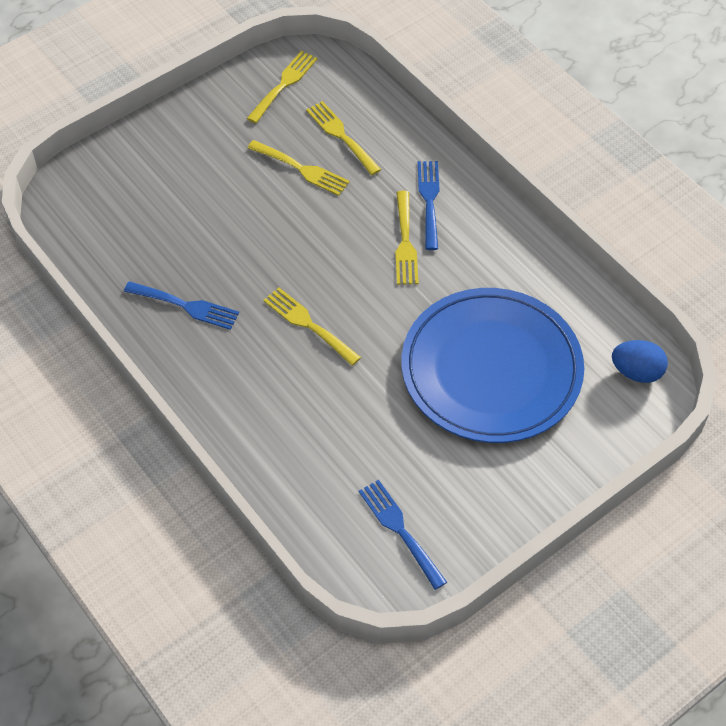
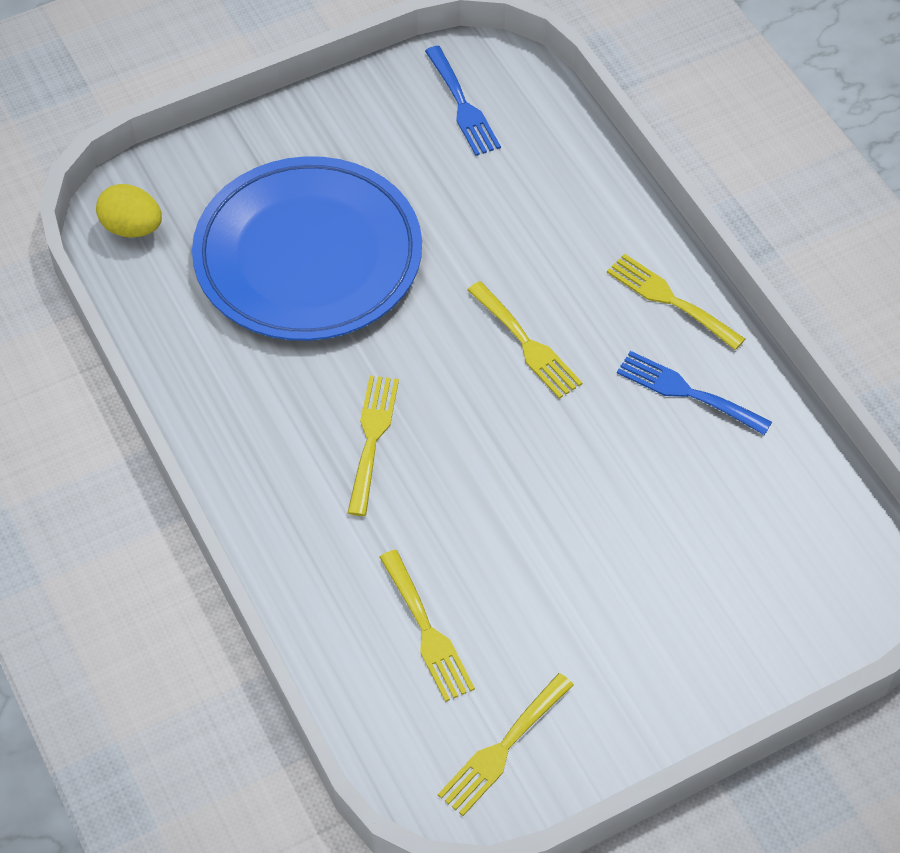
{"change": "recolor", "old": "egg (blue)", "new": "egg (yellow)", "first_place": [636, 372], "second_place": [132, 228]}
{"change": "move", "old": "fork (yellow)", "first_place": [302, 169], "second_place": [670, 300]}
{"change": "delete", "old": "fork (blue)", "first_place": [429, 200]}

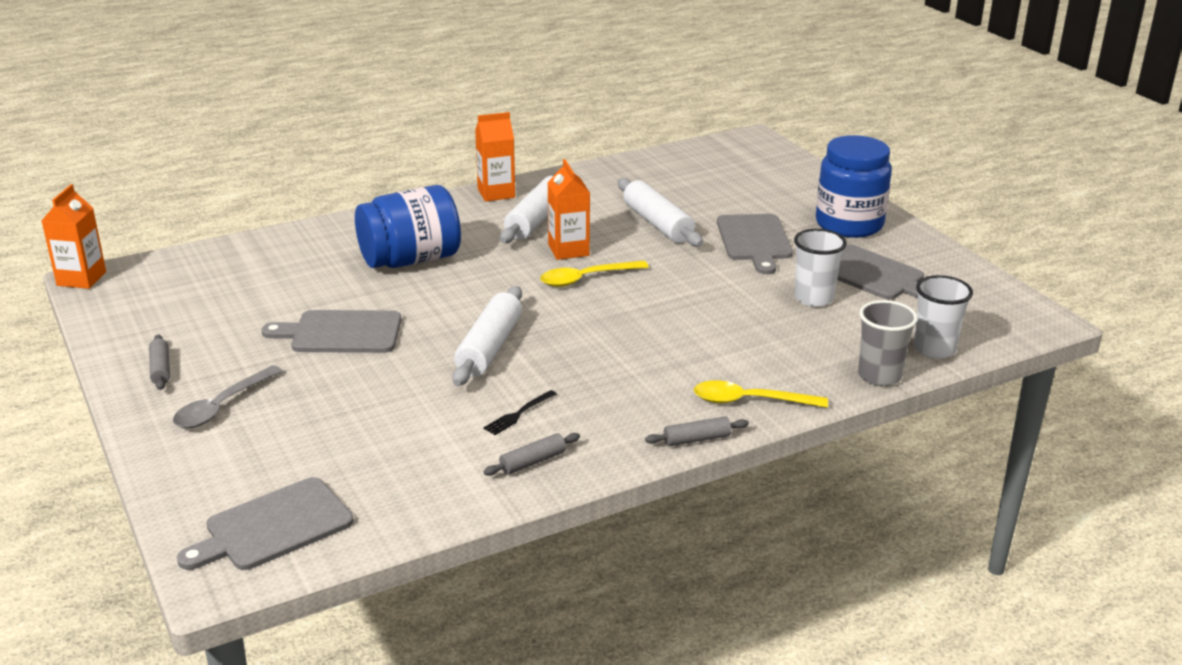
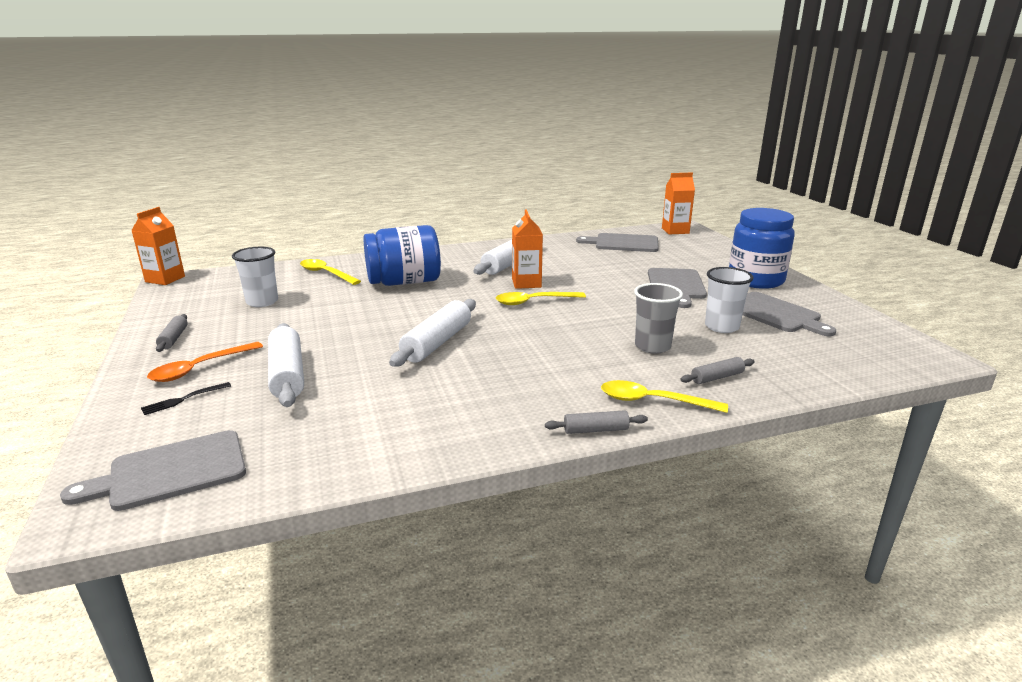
{"change": "move", "old": "fork (black)", "first_place": [519, 414], "second_place": [183, 399]}
{"change": "recolor", "old": "spoon (grey)", "new": "spoon (orange)", "first_place": [221, 406], "second_place": [199, 368]}
{"change": "move", "old": "cup (white)", "first_place": [934, 349], "second_place": [262, 302]}
{"change": "move", "old": "rolling pin (white)", "first_place": [657, 224], "second_place": [287, 374]}
{"change": "insert", "new": "spoon (yellow)", "second_place": [325, 273]}
{"change": "move", "old": "cutting board (grey)", "first_place": [341, 333], "second_place": [623, 243]}
{"change": "move", "old": "cup (grey)", "first_place": [879, 376], "second_place": [652, 346]}
{"change": "move", "old": "carton (orange)", "first_place": [496, 193], "second_place": [675, 231]}
{"change": "move", "old": "rolling pin (grey)", "first_place": [533, 462], "second_place": [717, 377]}

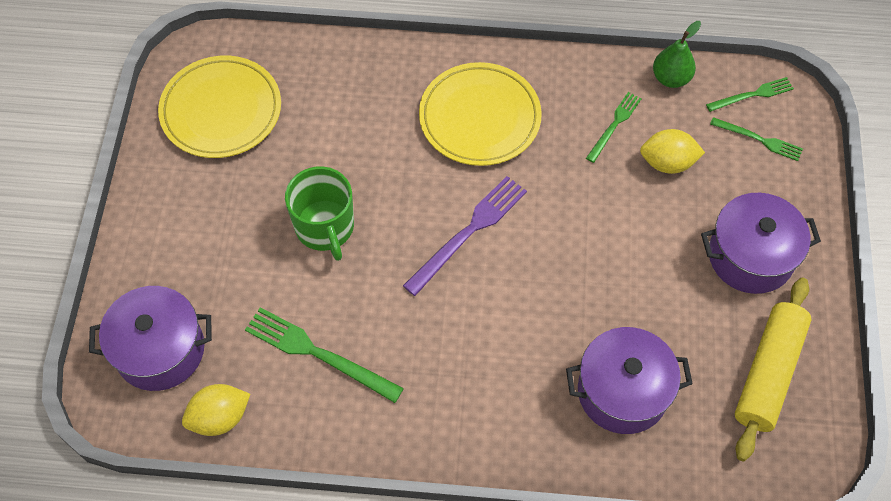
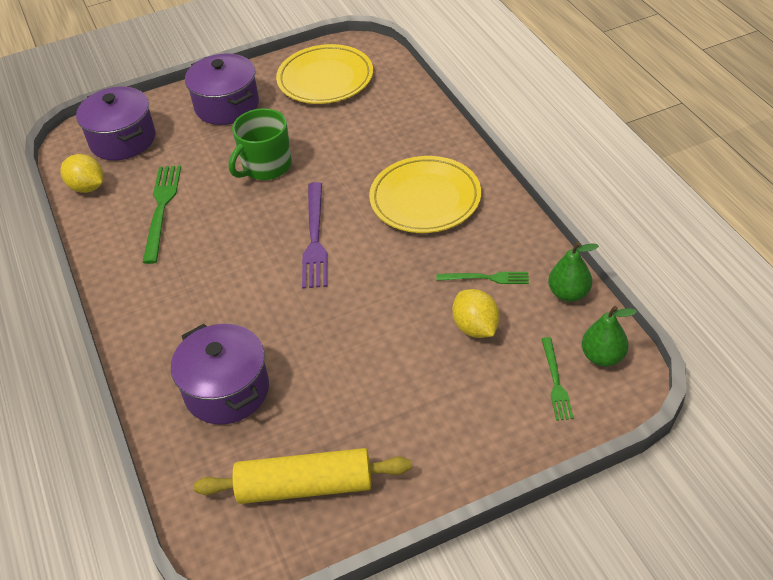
{"change": "move", "old": "pot (purple)", "first_place": [750, 256], "second_place": [227, 105]}
{"change": "rotate", "old": "fork (purple)", "first_place": [468, 232], "second_place": [315, 238], "degrees": 75}
{"change": "replace", "old": "fork (green)", "new": "pear (green)", "first_place": [752, 95], "second_place": [603, 357]}

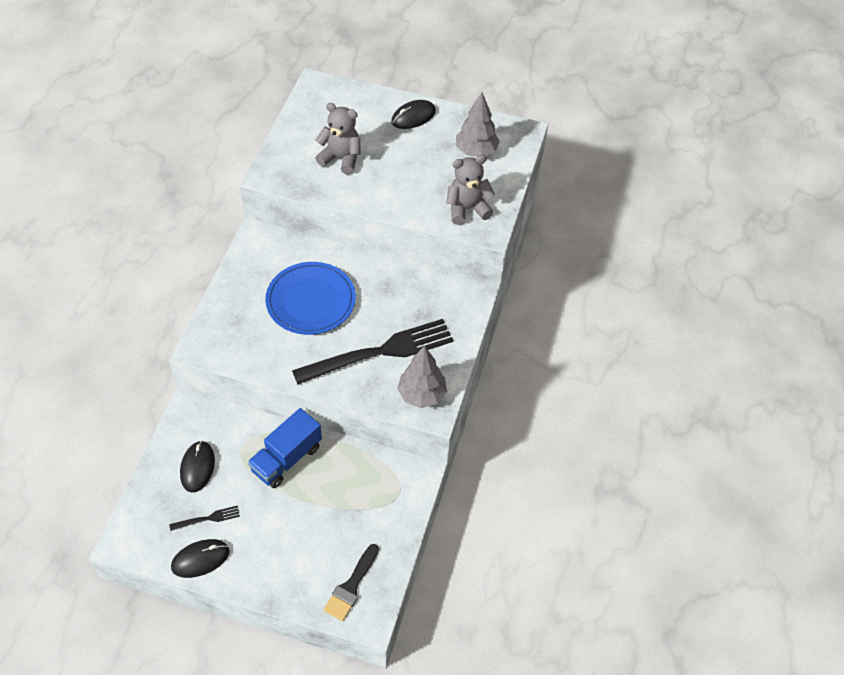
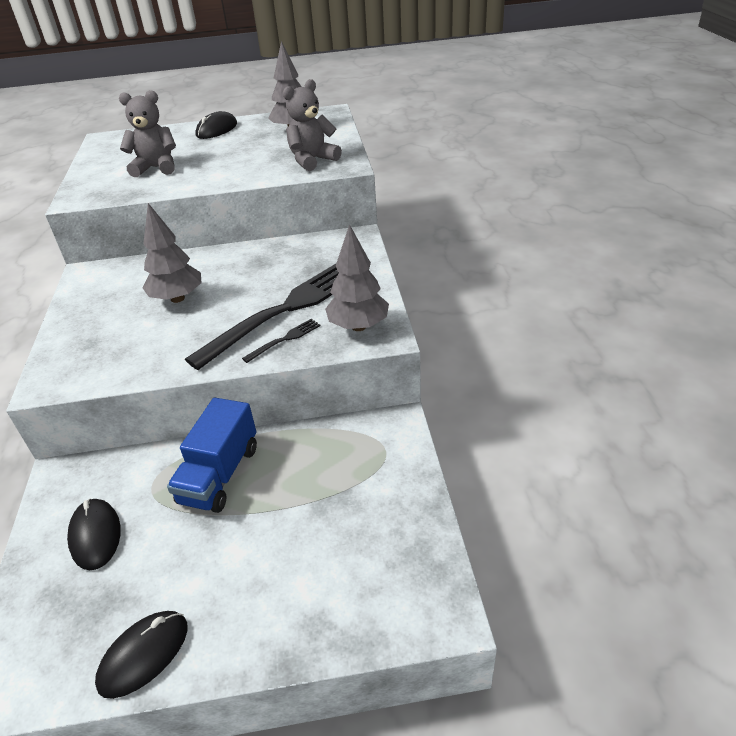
{"change": "replace", "old": "plate (blue)", "new": "tree (grey)", "first_place": [311, 301], "second_place": [177, 298]}
{"change": "move", "old": "fork (black)", "first_place": [207, 518], "second_place": [284, 339]}
{"change": "delete", "old": "brush (black)", "first_place": [351, 586]}

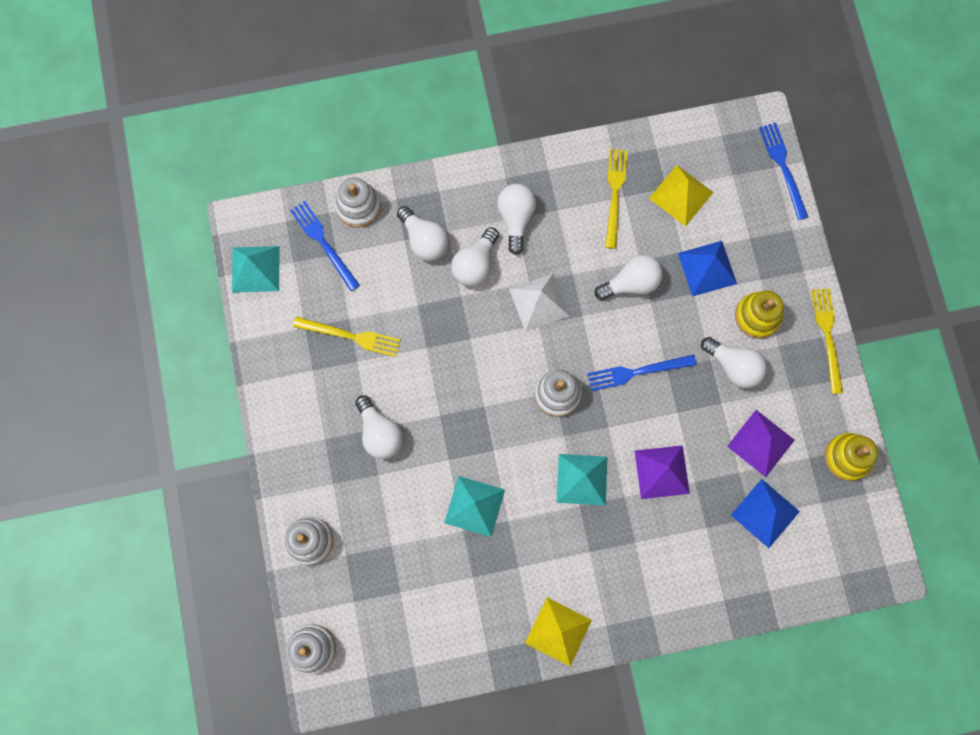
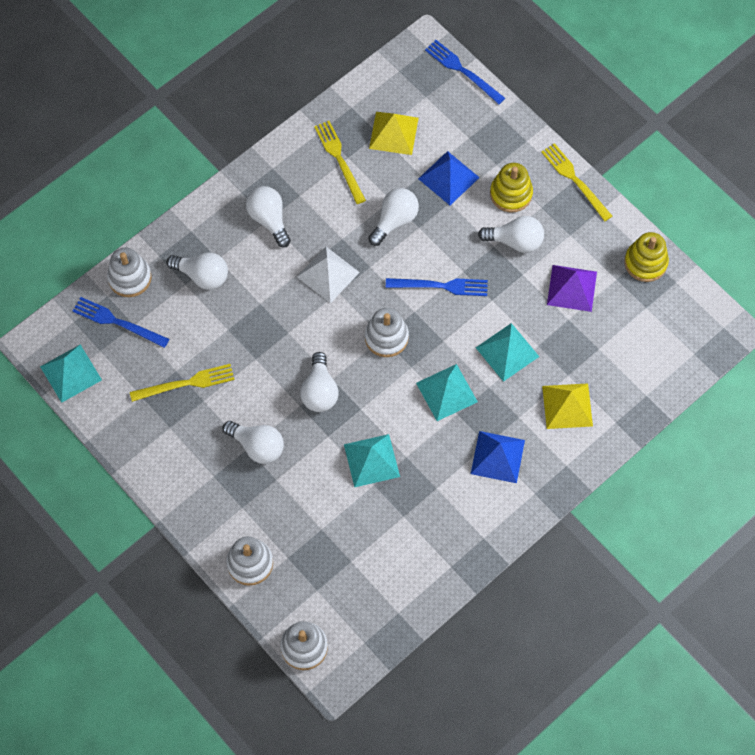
{"change": "move", "old": "light bulb (white)", "first_place": [475, 264], "second_place": [319, 391]}
{"change": "rotate", "old": "fork (blue)", "first_place": [637, 372], "second_place": [441, 286], "degrees": -135}
{"change": "move", "old": "pyramid (blue)", "first_place": [765, 513], "second_place": [497, 457]}
{"change": "recolor", "old": "pyramid (purple)", "new": "pyramid (turquoise)", "first_place": [661, 472], "second_place": [507, 352]}
{"change": "move", "old": "pyramid (yellow)", "first_place": [558, 631], "second_place": [567, 406]}

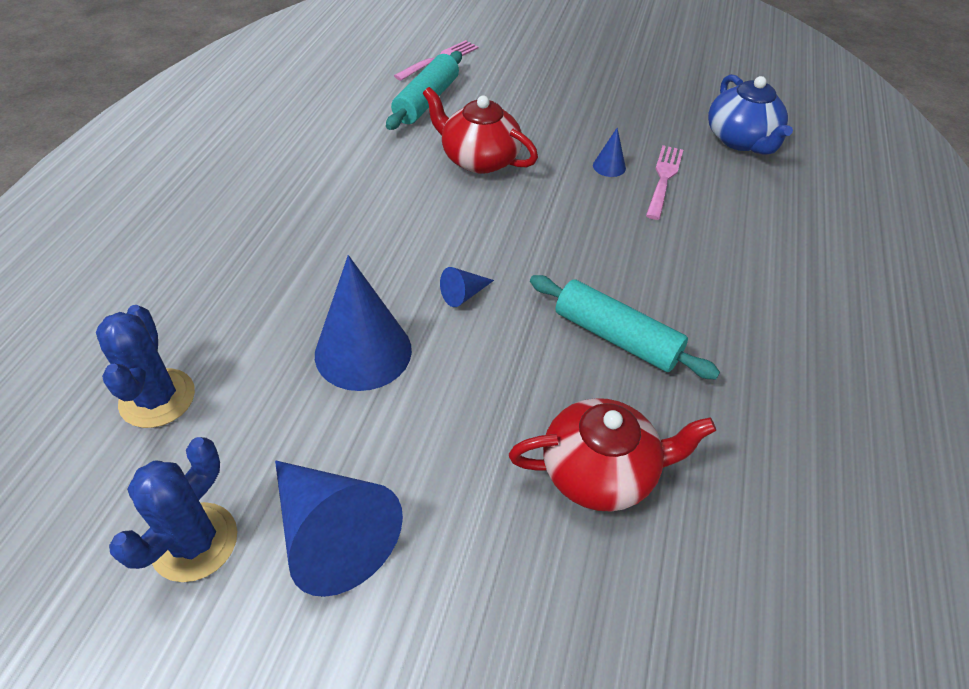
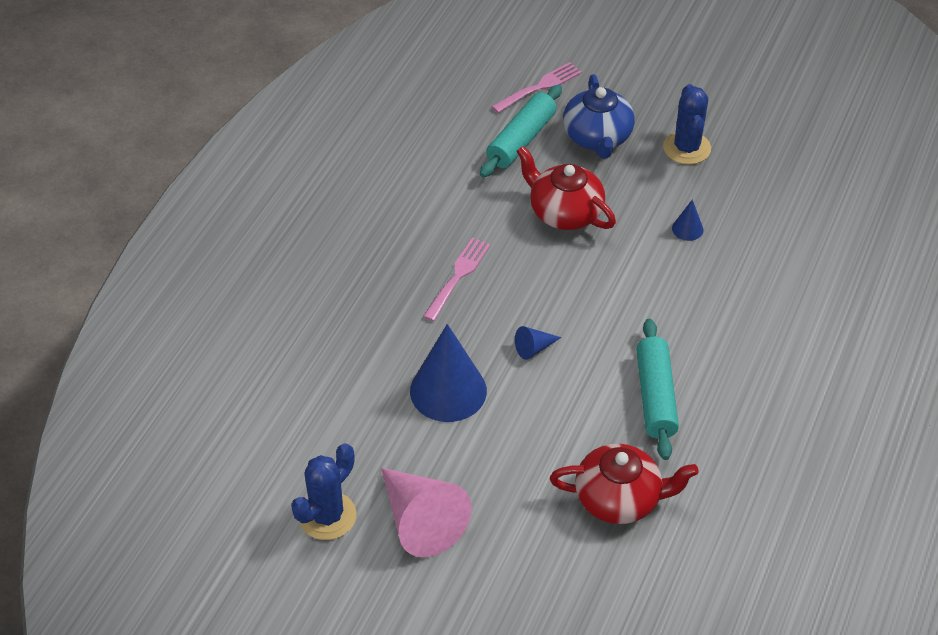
{"change": "recolor", "old": "cone (blue)", "new": "cone (pink)", "first_place": [331, 534], "second_place": [420, 520]}
{"change": "move", "old": "fork (pink)", "first_place": [664, 178], "second_place": [458, 276]}
{"change": "move", "old": "teapot (blue)", "first_place": [741, 140], "second_place": [597, 137]}
{"change": "rotate", "old": "rolling pin (turquoise)", "first_place": [616, 337], "second_place": [655, 396], "degrees": 45}
{"change": "move", "old": "cactus (blue)", "first_place": [157, 398], "second_place": [686, 148]}

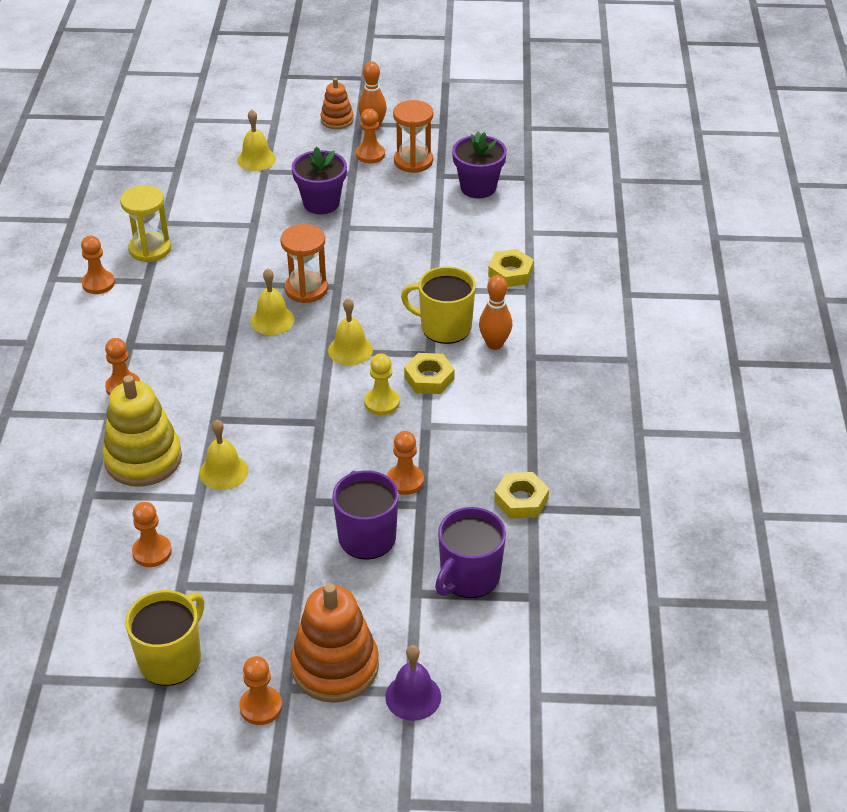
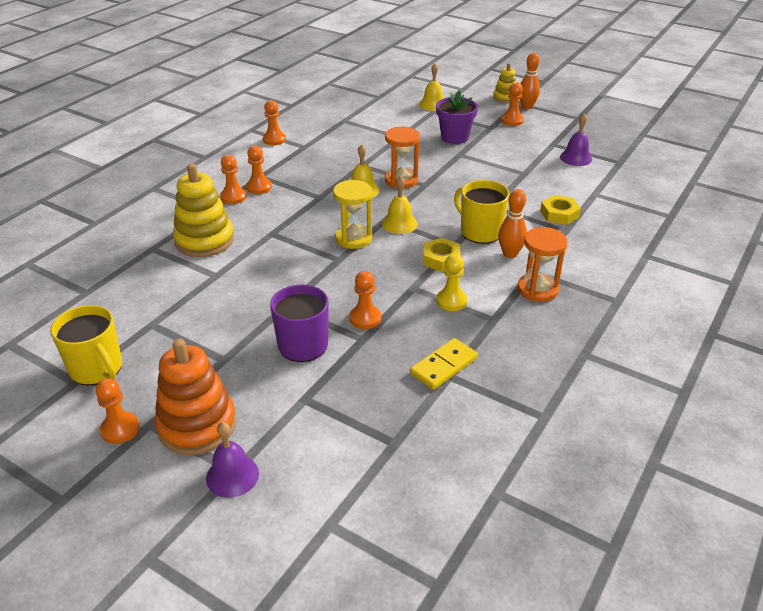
{"change": "rotate", "old": "mug (yellow)", "first_place": [171, 659], "second_place": [97, 369], "degrees": 75}
{"change": "move", "old": "pawn (orange)", "first_place": [152, 552], "second_place": [259, 187]}
{"change": "move", "old": "hourglass (yellow)", "first_place": [150, 249], "second_place": [353, 238]}
{"change": "replace", "old": "nut (yellow)", "new": "domino (yellow)", "first_place": [521, 500], "second_place": [443, 366]}
{"change": "move", "old": "pawn (yellow)", "first_place": [382, 403], "second_place": [451, 301]}
{"change": "recolor", "old": "stacking toy (orange)", "new": "stacking toy (yellow)", "first_place": [337, 120], "second_place": [505, 98]}
{"change": "move", "old": "hourglass (orange)", "first_place": [413, 161], "second_place": [537, 289]}
{"change": "replace", "old": "flower pot (purple)", "new": "bell (purple)", "first_place": [478, 187], "second_place": [576, 158]}
{"change": "delete", "old": "bell (yellow)", "first_place": [223, 472]}
{"change": "delete", "old": "mug (purple)", "first_place": [469, 577]}

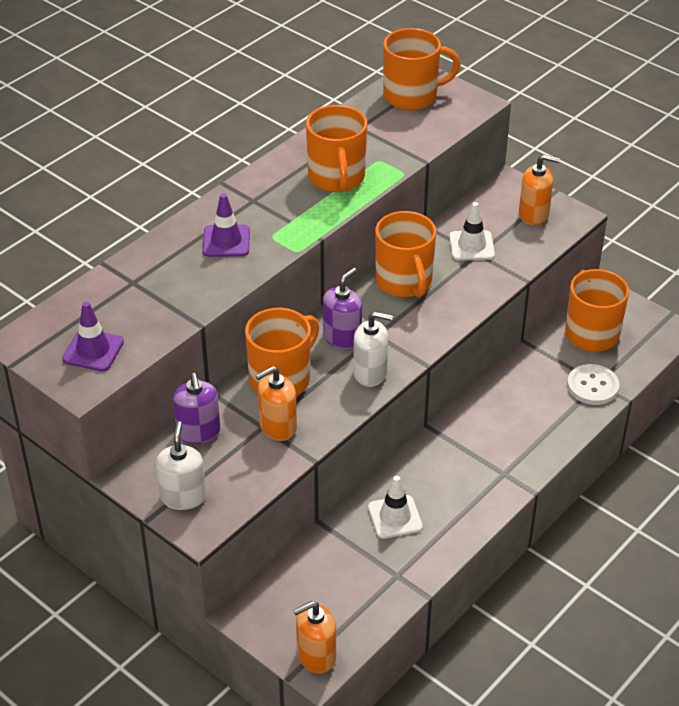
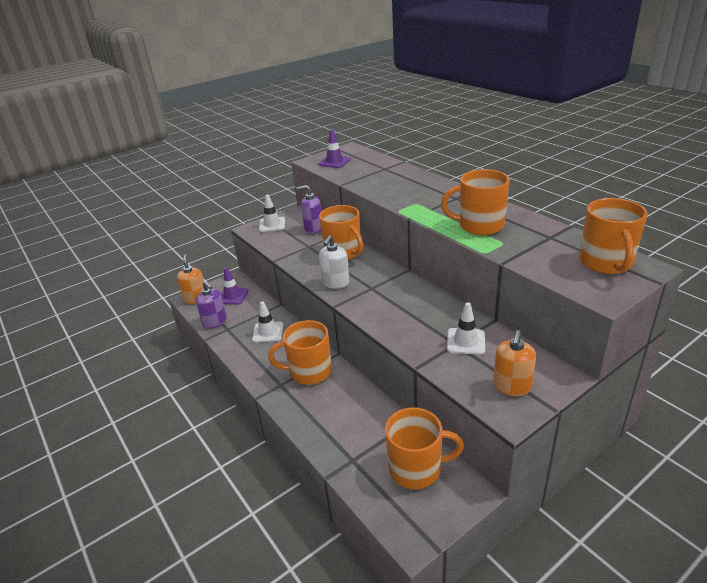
{"change": "move", "old": "soap dispenser (purple)", "first_place": [342, 338], "second_place": [215, 322]}
{"change": "move", "old": "traffic cone (purple)", "first_place": [226, 241], "second_place": [232, 296]}
{"change": "replace", "old": "soap dispenser (white)", "new": "traffic cone (white)", "first_place": [183, 497], "second_place": [272, 225]}
{"change": "move", "old": "mug (orange)", "first_place": [404, 282], "second_place": [309, 371]}
{"change": "delete", "old": "soap dispenser (orange)", "first_place": [277, 427]}
{"change": "delete", "old": "button (white)", "first_place": [592, 386]}

